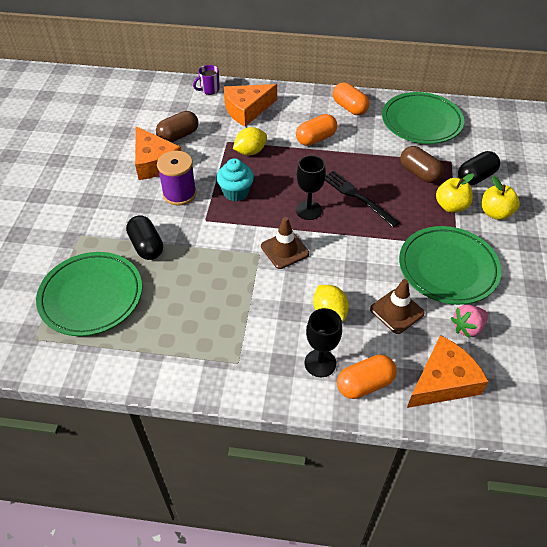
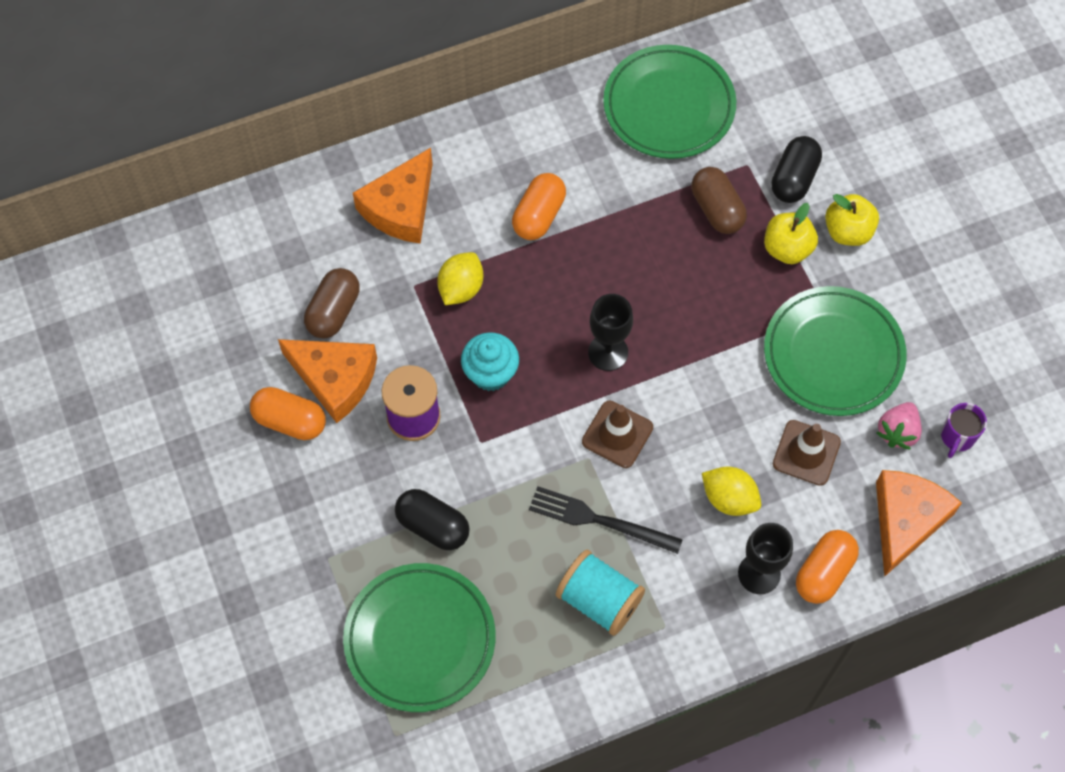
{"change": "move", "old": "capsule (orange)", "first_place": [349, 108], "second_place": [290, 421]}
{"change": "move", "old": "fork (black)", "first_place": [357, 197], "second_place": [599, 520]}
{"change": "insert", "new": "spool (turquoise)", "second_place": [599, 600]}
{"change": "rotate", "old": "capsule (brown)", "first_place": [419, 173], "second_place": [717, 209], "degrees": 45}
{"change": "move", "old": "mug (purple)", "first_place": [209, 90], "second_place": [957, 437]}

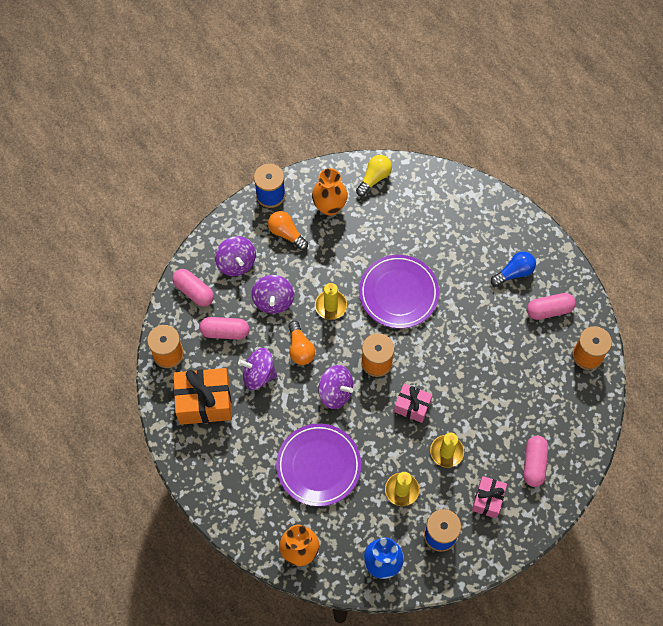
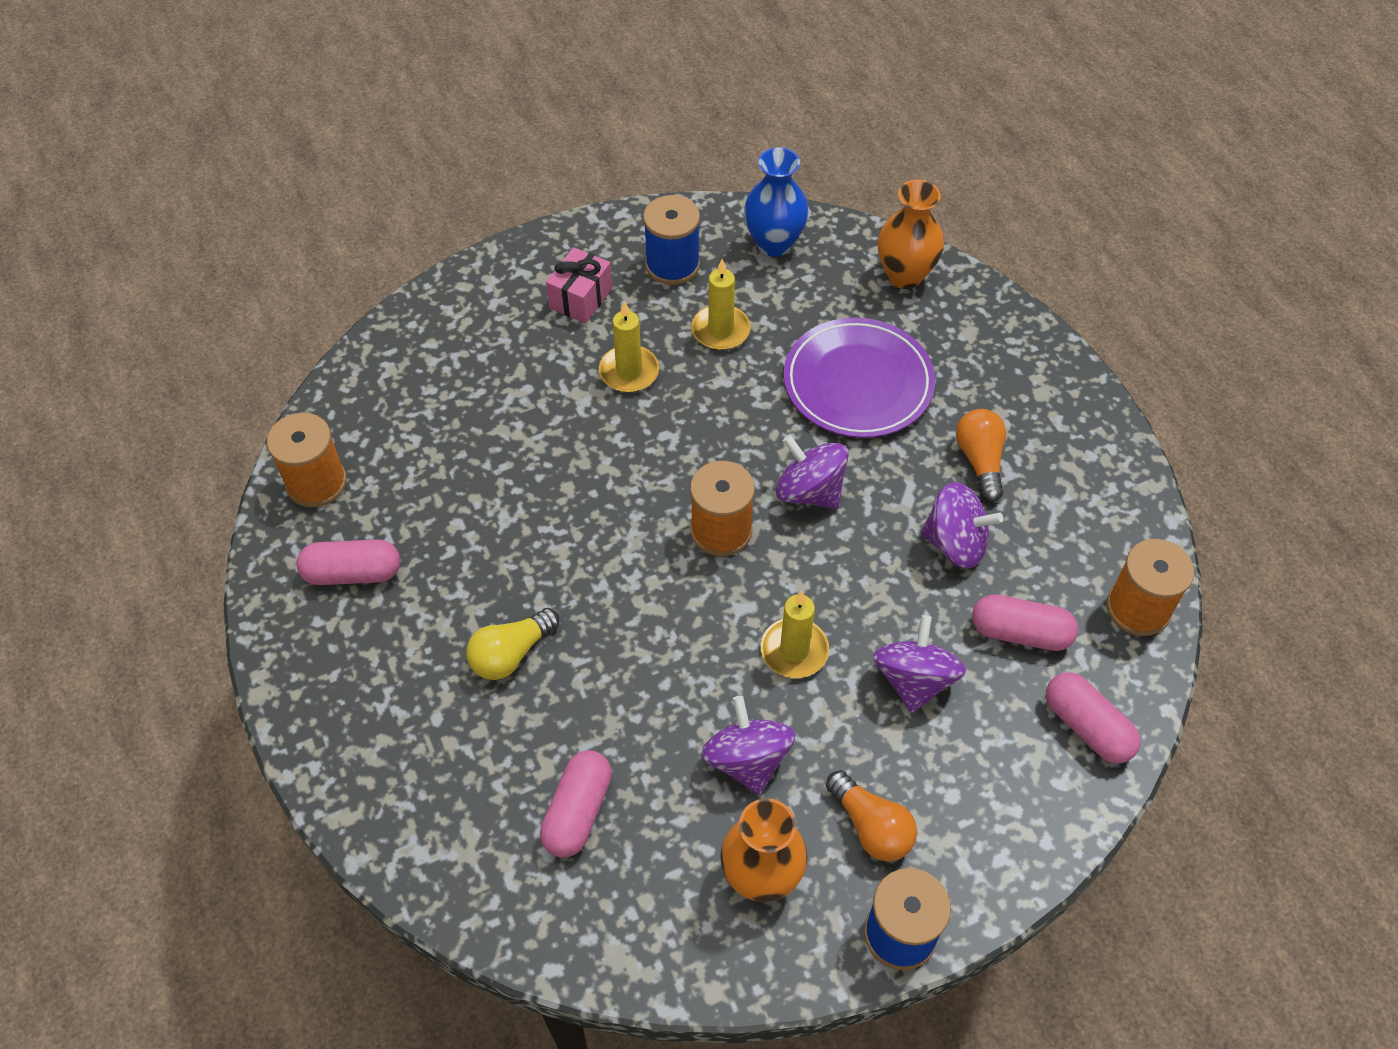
{"change": "move", "old": "light bulb (yellow)", "first_place": [374, 178], "second_place": [511, 654]}
{"change": "move", "old": "capsule (pink)", "first_place": [534, 464], "second_place": [578, 811]}
{"change": "move", "old": "spinning top (purple)", "first_place": [236, 263], "second_place": [747, 760]}
{"change": "move", "old": "light bulb (orange)", "first_place": [300, 348], "second_place": [980, 461]}
{"change": "delete", "old": "gift (orange)", "first_place": [204, 402]}
{"change": "delete", "old": "plate (purple)", "first_place": [398, 293]}
{"change": "delete", "old": "gift (pink)", "first_place": [412, 406]}
{"change": "delete", "old": "light bulb (blue)", "first_place": [514, 273]}

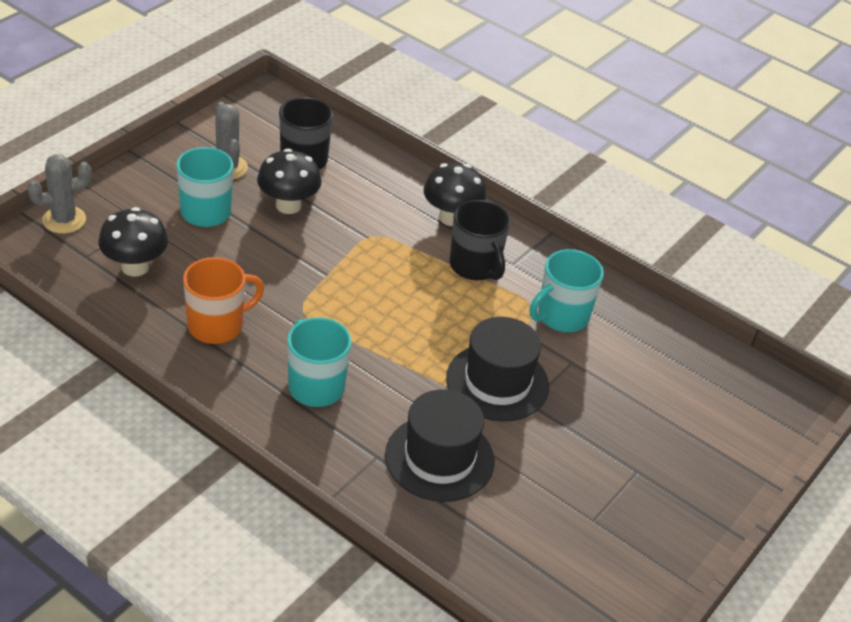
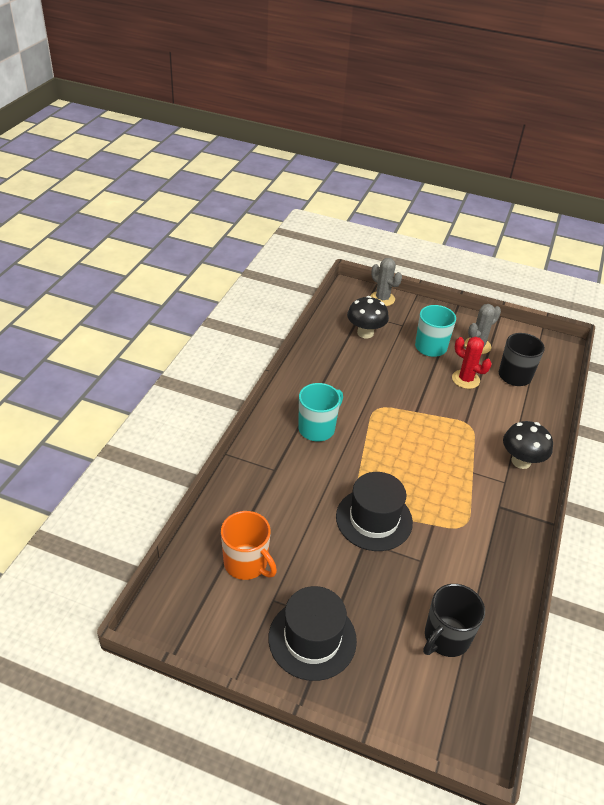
{"change": "move", "old": "mug (orange)", "first_place": [217, 326], "second_place": [246, 563]}
{"change": "move", "old": "hat (black)", "first_place": [439, 458], "second_place": [312, 639]}
{"change": "move", "old": "mug (black)", "first_place": [475, 266], "second_place": [446, 638]}
{"change": "replace", "old": "mushroom (black)", "new": "cactus (red)", "first_place": [288, 205], "second_place": [465, 379]}
{"change": "delete", "old": "mug (turquoise)", "first_place": [561, 316]}

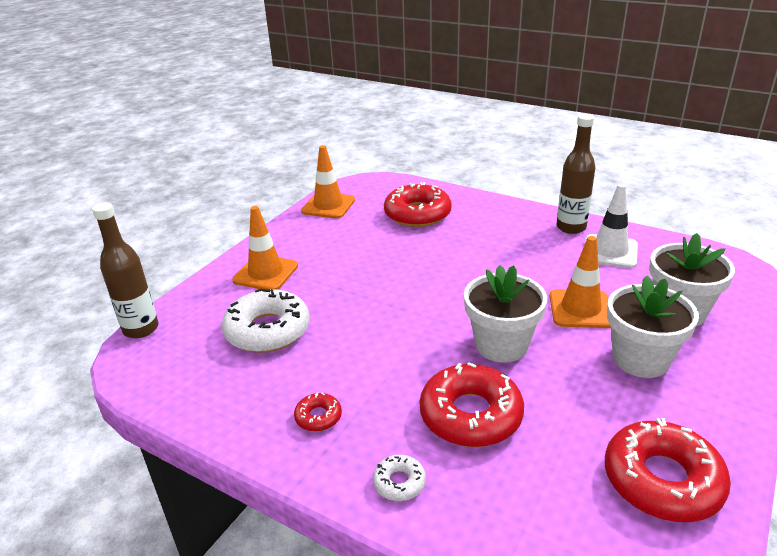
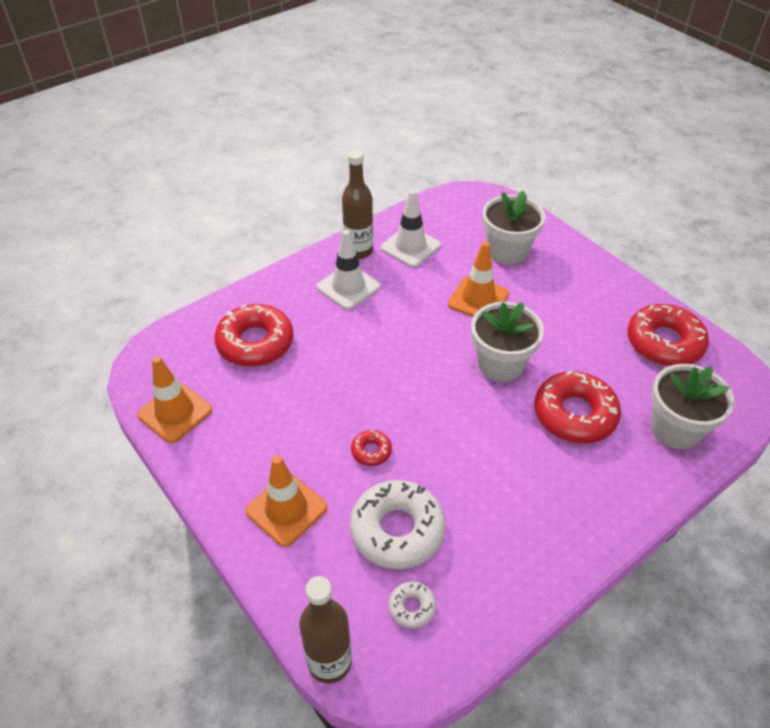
{"change": "insert", "new": "traffic cone (white)", "second_place": [348, 287]}
{"change": "move", "old": "donut (red)", "first_place": [318, 417], "second_place": [371, 451]}
{"change": "move", "old": "donut (white)", "first_place": [399, 482], "second_place": [412, 607]}
{"change": "move", "old": "flower pot (white)", "first_place": [640, 359], "second_place": [675, 429]}

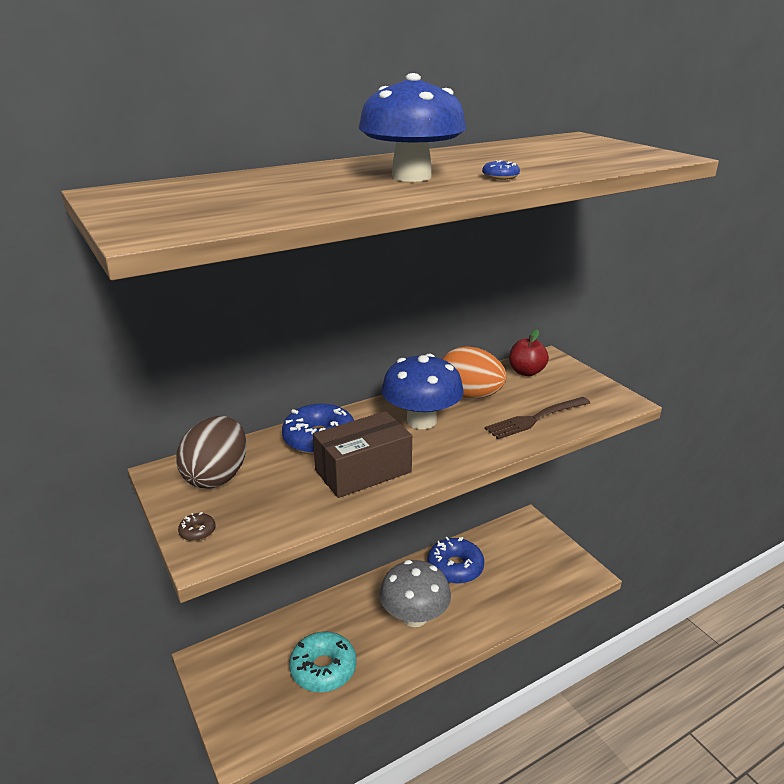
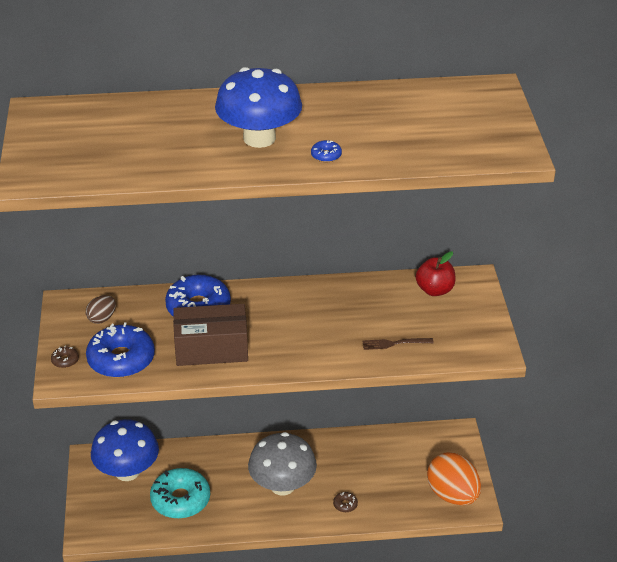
{"change": "resize", "old": "egg (brown)", "first_place": [217, 476], "second_place": [102, 318], "factor": 0.49}
{"change": "move", "old": "donut (blue)", "first_place": [455, 567], "second_place": [121, 359]}
{"change": "move", "old": "mushroom (blue)", "first_place": [421, 421], "second_place": [127, 471]}
{"change": "insert", "new": "donut (brown)", "second_place": [345, 504]}
{"change": "resize", "old": "fork (brown)", "first_place": [535, 419], "second_place": [394, 343], "factor": 0.6}
{"change": "move", "old": "egg (orange)", "first_place": [470, 396], "second_place": [452, 495]}

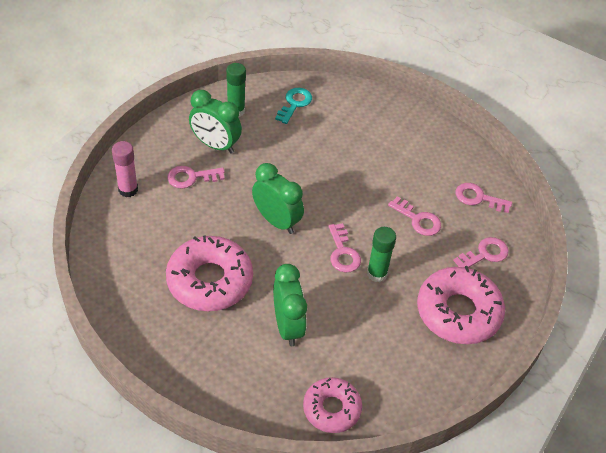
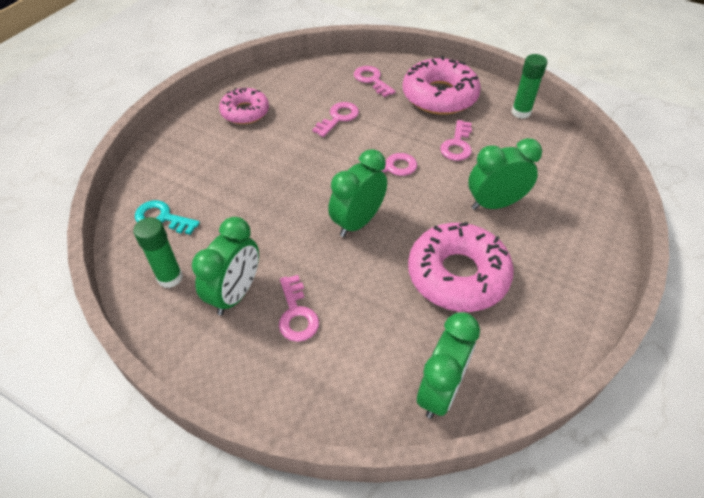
{"change": "move", "old": "donut (pink)", "first_place": [331, 409], "second_place": [245, 112]}
{"change": "insert", "new": "clock (green)", "second_place": [440, 390]}
{"change": "move", "old": "key (pink)", "first_place": [478, 198], "second_place": [457, 145]}
{"change": "move", "old": "glue stick (green)", "first_place": [377, 274], "second_place": [521, 112]}
{"change": "delete", "old": "glue stick (pink)", "first_place": [128, 190]}

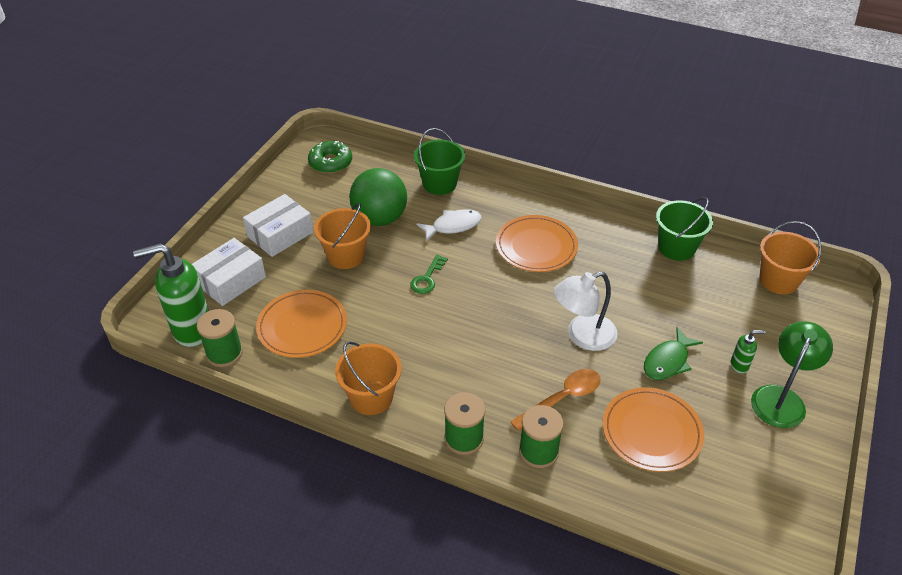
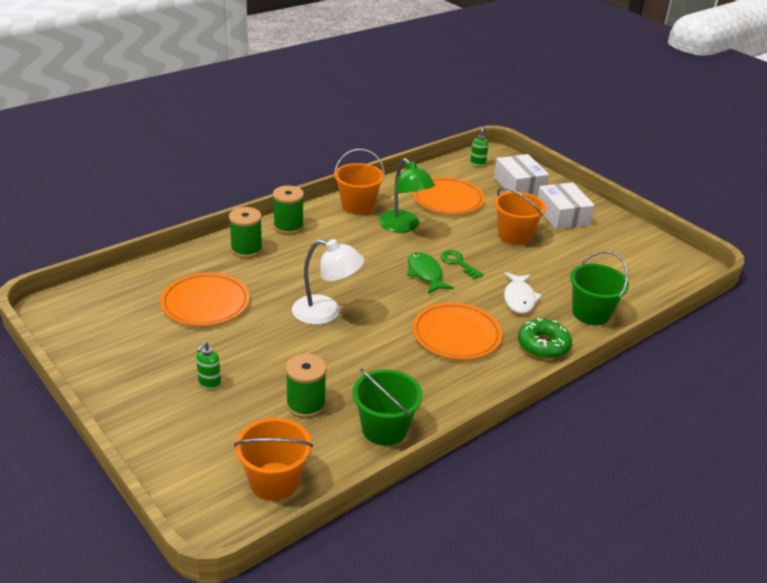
{"change": "move", "old": "spool (green)", "first_place": [224, 353], "second_place": [306, 405]}
{"change": "rotate", "old": "lamp (white)", "first_place": [582, 336], "second_place": [326, 313], "degrees": 105}
{"change": "move", "old": "lamp (green)", "first_place": [781, 398], "second_place": [403, 226]}
{"change": "move", "old": "fish (green)", "first_place": [667, 361], "second_place": [425, 274]}
{"change": "resize", "old": "soap dispenser (green)", "first_place": [192, 330], "second_place": [477, 163], "factor": 0.43}
{"change": "move", "old": "donut (green)", "first_place": [330, 162], "second_place": [543, 345]}
{"change": "delete", "old": "ball (green)", "first_place": [380, 218]}
{"change": "delete", "old": "spoon (orange)", "first_place": [562, 398]}

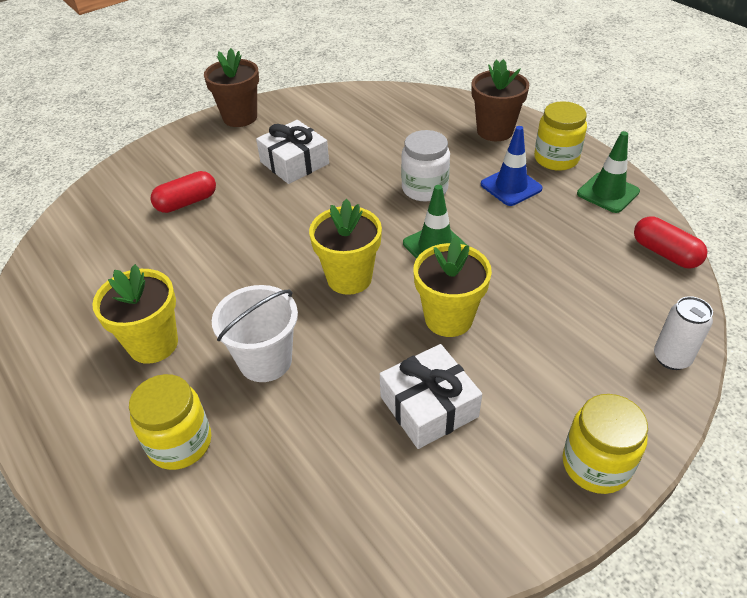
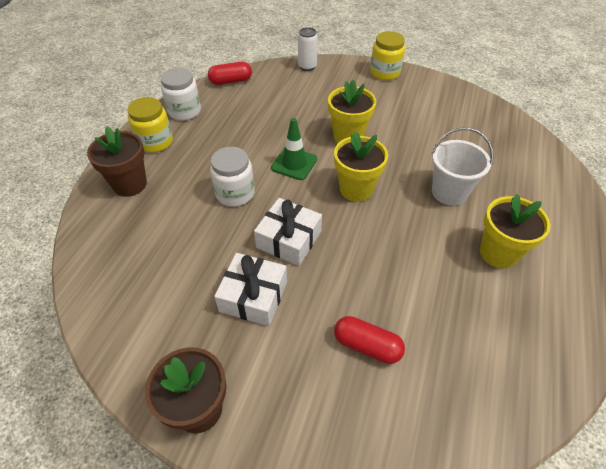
{"change": "replace", "old": "traffic cone (green)", "new": "jar (white)", "first_place": [608, 193], "second_place": [184, 111]}
{"change": "rotate", "old": "capsule (red)", "first_place": [665, 253], "second_place": [231, 81], "degrees": 60}
{"change": "move", "old": "gift (white)", "first_place": [429, 406], "second_place": [289, 239]}
{"change": "delete", "old": "jar (yellow)", "first_place": [180, 443]}
{"change": "delete", "old": "traffic cone (blue)", "first_place": [511, 186]}

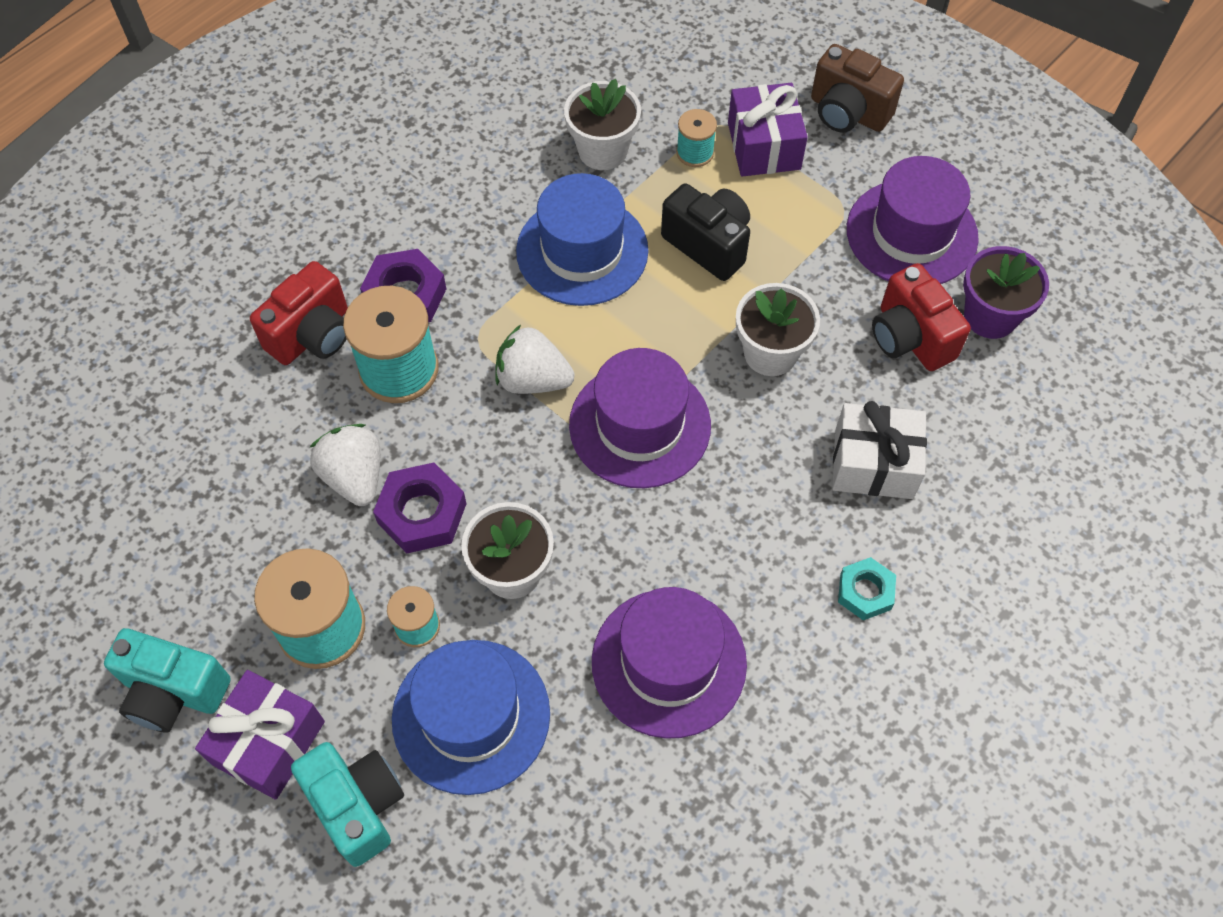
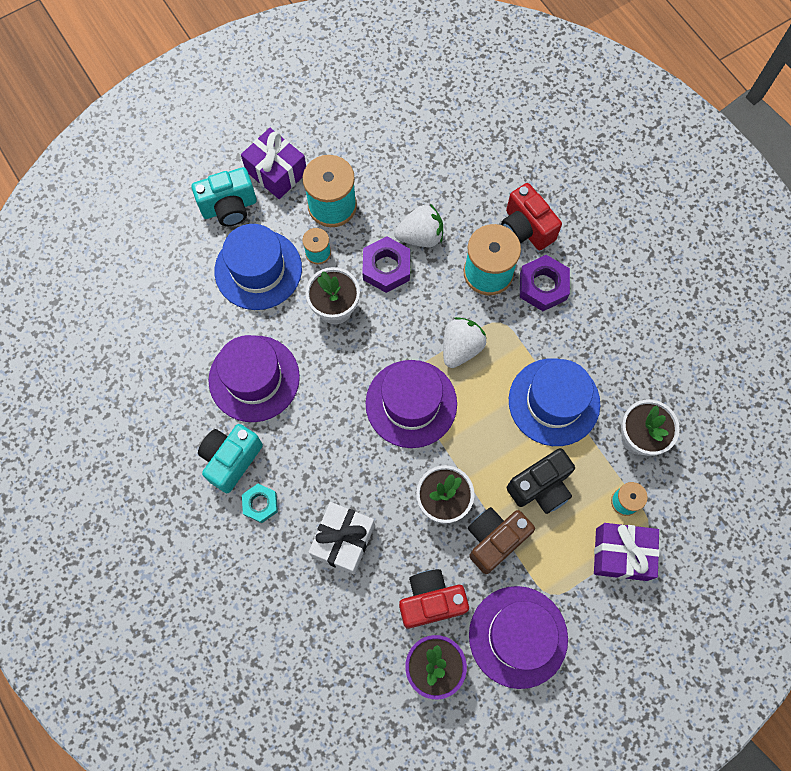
{"change": "move", "old": "camera (turquoise)", "first_place": [174, 692], "second_place": [231, 459]}
{"change": "move", "old": "camera (brown)", "first_place": [848, 113], "second_place": [494, 540]}

